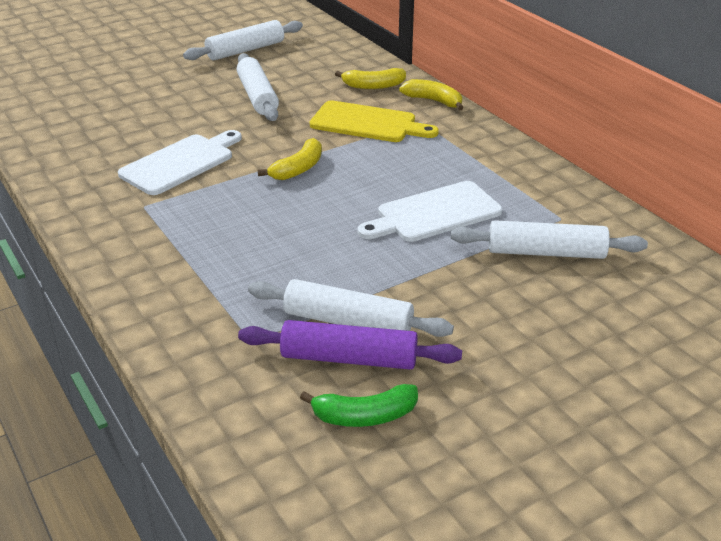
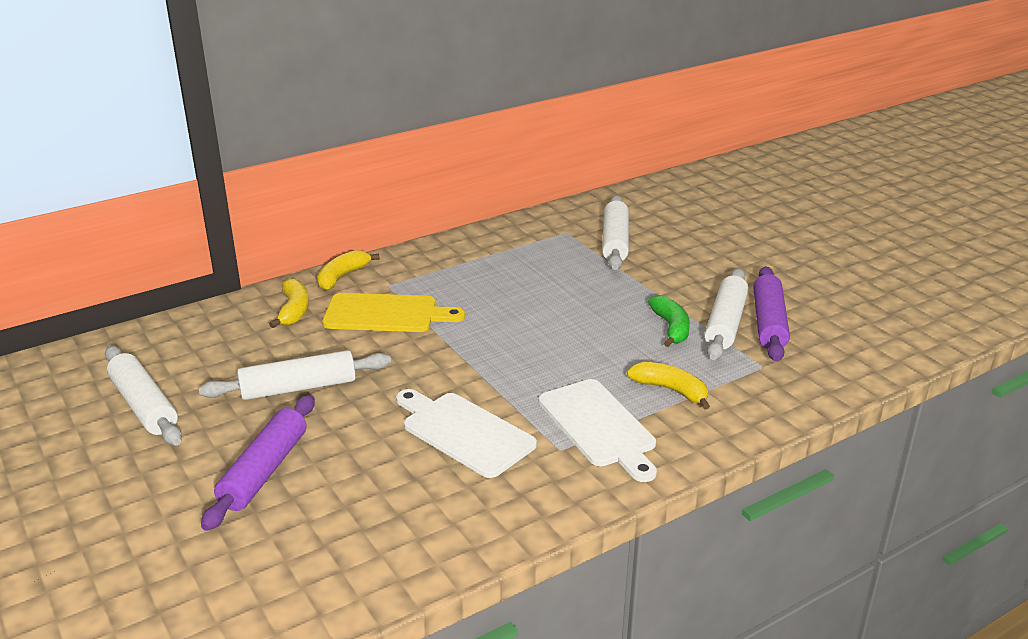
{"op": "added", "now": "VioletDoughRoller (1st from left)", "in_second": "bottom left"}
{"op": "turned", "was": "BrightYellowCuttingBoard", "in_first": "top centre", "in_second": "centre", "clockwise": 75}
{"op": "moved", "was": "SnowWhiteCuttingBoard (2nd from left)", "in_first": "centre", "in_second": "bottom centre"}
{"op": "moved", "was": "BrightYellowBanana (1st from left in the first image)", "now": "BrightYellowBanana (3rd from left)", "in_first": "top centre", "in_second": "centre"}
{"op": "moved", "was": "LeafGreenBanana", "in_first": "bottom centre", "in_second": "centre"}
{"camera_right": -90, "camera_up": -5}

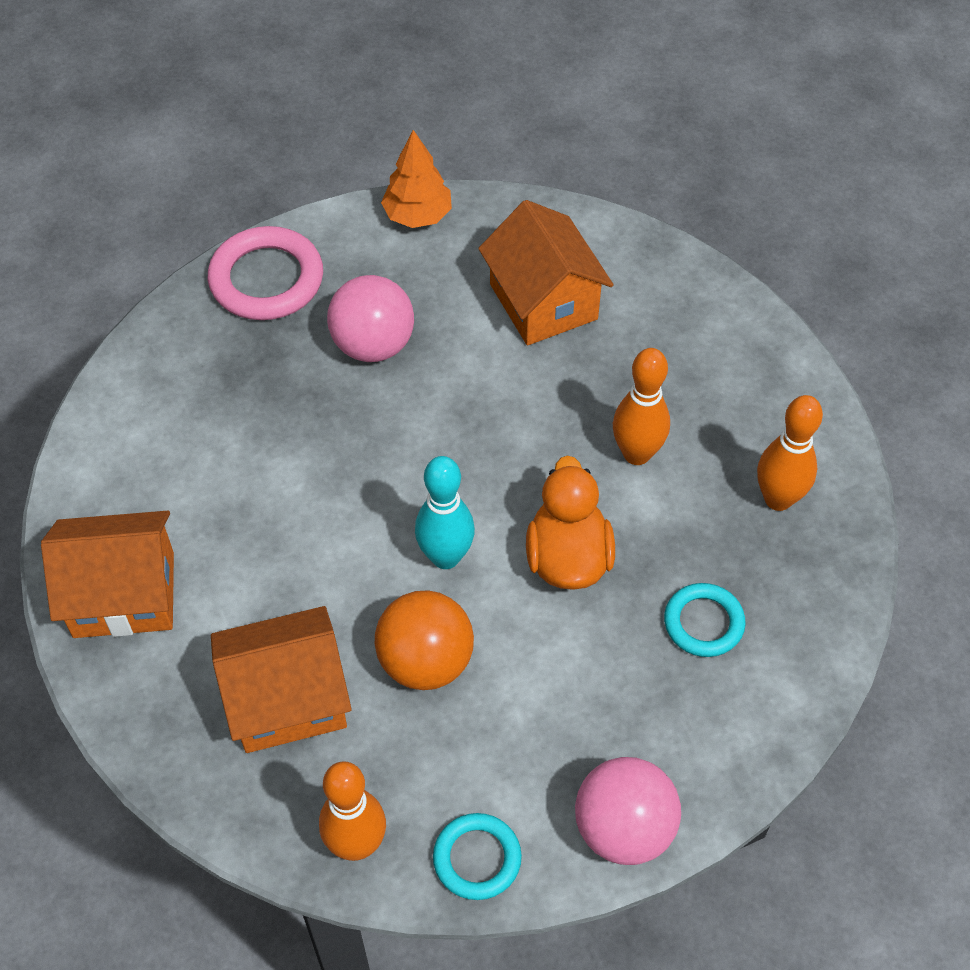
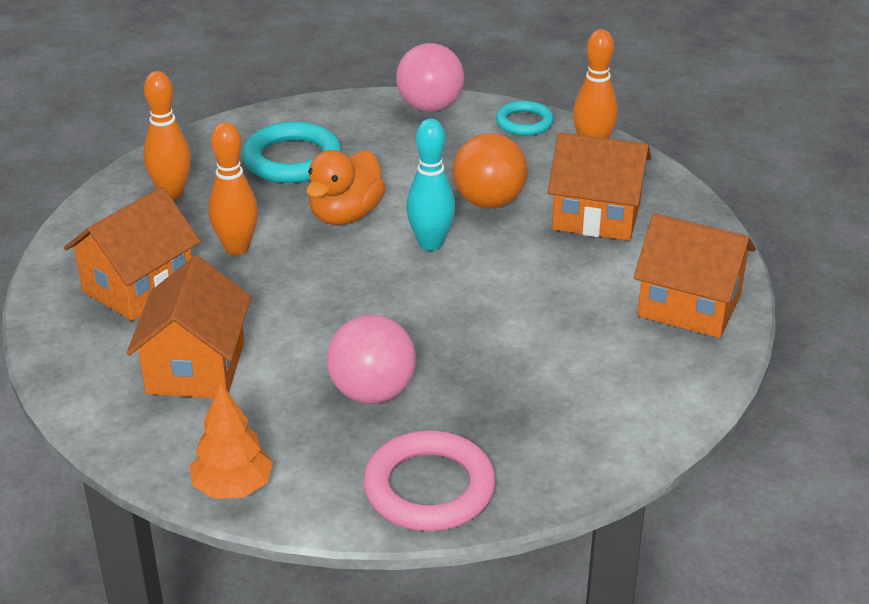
{"op": "added", "now": "OrangeCottage (1st from left)", "in_second": "middle left"}
{"op": "resized", "was": "TurquoiseTorus (2nd from left in the first image)", "in_first": "middle right", "in_second": "top centre", "ratio": 1.64}
{"camera_right": -150, "camera_up": -20}

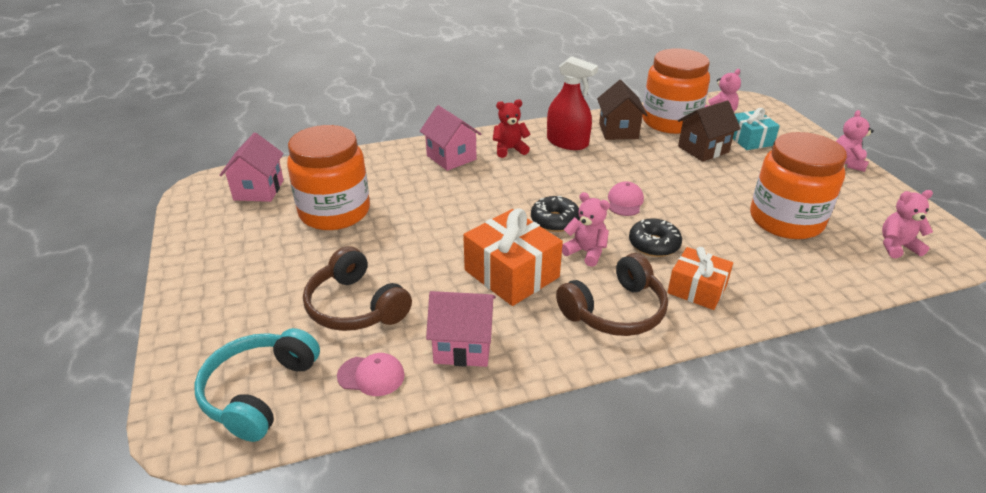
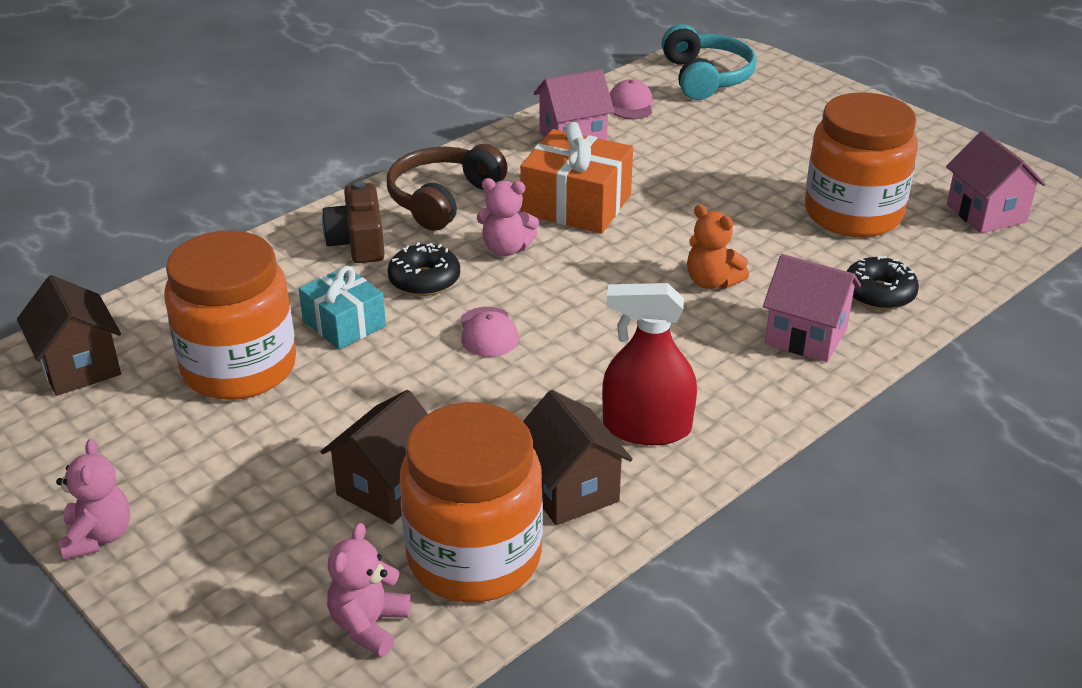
{"op": "replaced", "was": "RosyTeddyBear (4th from left)", "now": "DarkBrownCottage (1st from left)", "in_first": "middle right", "in_second": "middle left"}
{"op": "moved", "was": "TurquoisePresent", "in_first": "top right", "in_second": "middle left"}
{"op": "replaced", "was": "OrangePresent (2nd from left)", "now": "DarkBrownPhotoCamera", "in_first": "middle right", "in_second": "top left"}
{"op": "turned", "was": "RosyCap (1st from left in the first image)", "in_first": "bottom centre", "in_second": "top centre", "clockwise": 105}
{"op": "added", "now": "OrangeTeddyBear", "in_second": "centre"}
{"op": "moved", "was": "BlackDonut (1st from left in the first image)", "now": "BlackDonut (2nd from left)", "in_first": "centre", "in_second": "middle right"}
{"op": "removed", "was": "DarkBrownHeadset (1st from left)", "in_first": "centre"}
{"op": "removed", "was": "CrimsonTeddyBear", "in_first": "top centre"}
{"camera_right": 155, "camera_up": 0}

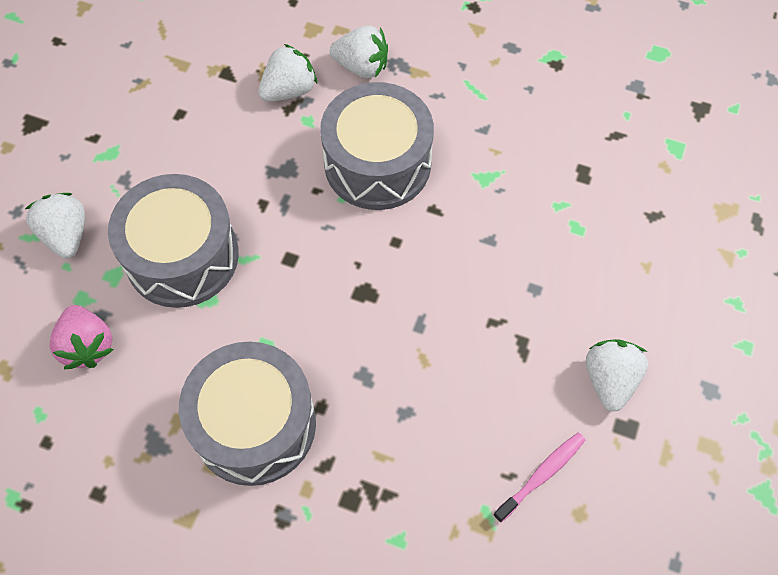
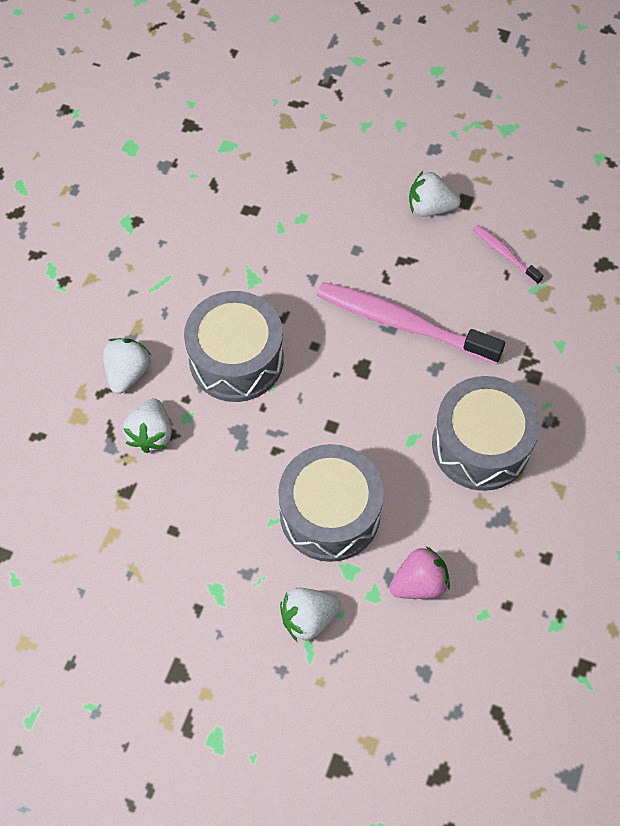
{"op": "turned", "was": "SnowWhiteStrawberry (2nd from left)", "in_first": "top centre", "in_second": "middle left", "clockwise": -135}
{"op": "added", "now": "RosyToothbrush (1st from left)", "in_second": "centre"}
{"camera_right": -90, "camera_up": 0}

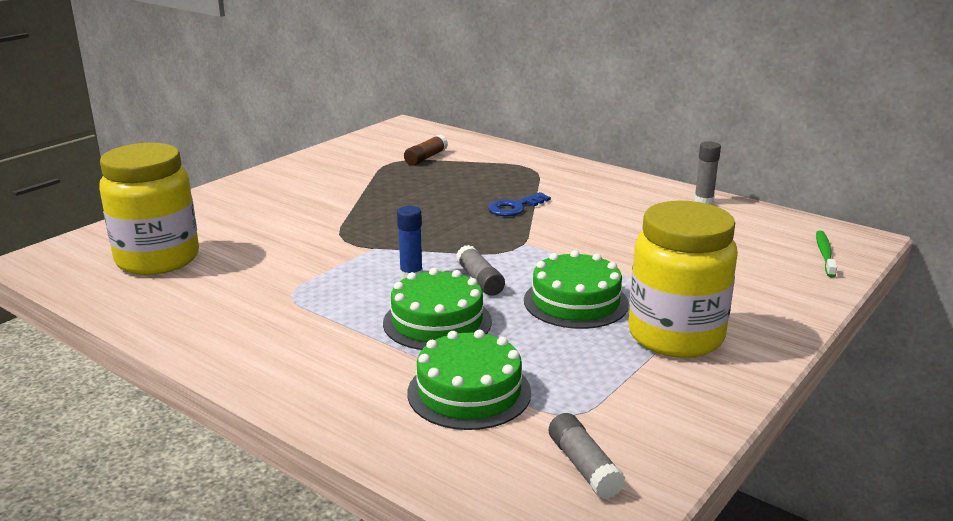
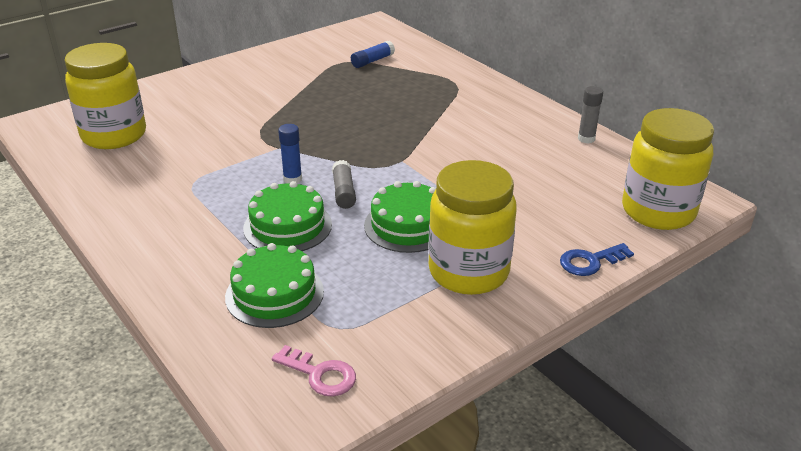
{"op": "replaced", "was": "GrayStickOfGlue (2nd from left)", "now": "RosyLatchkey", "in_first": "bottom centre", "in_second": "bottom centre"}
{"op": "recoloured", "was": "DarkBrownStickOfGlue", "now": "RoyalBlueStickOfGlue (2nd from left)", "in_first": "top centre", "in_second": "top centre"}
{"op": "moved", "was": "RoyalBlueLatchkey", "in_first": "centre", "in_second": "middle right"}
{"op": "replaced", "was": "LeafGreenToothbrush", "now": "BrightYellowJar (3rd from left)", "in_first": "middle right", "in_second": "middle right"}
{"camera_right": 15, "camera_up": 10}

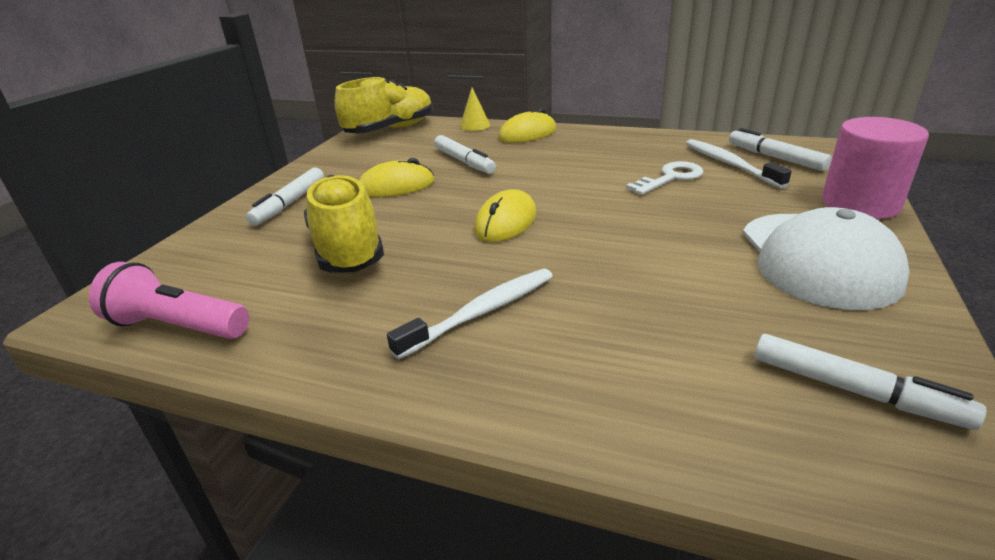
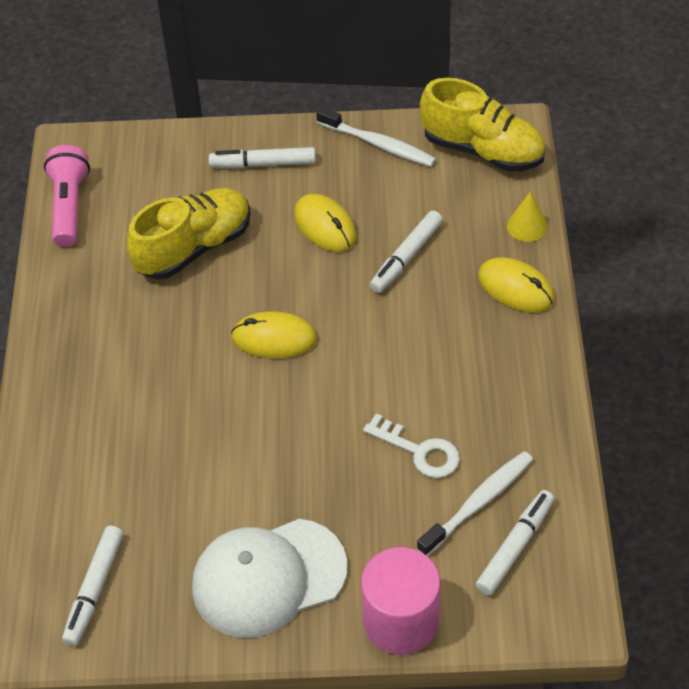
{"op": "moved", "was": "SnowWhiteToothbrush (1st from left)", "in_first": "centre", "in_second": "top centre"}
{"camera_right": 70, "camera_up": 20}

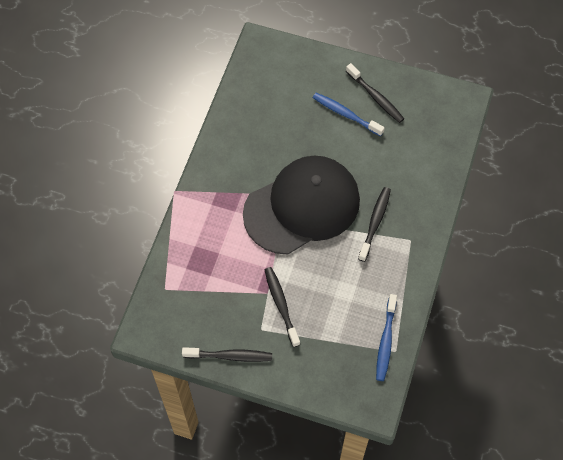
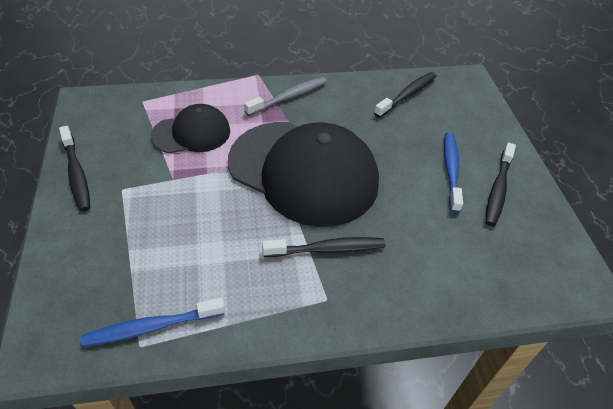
{"op": "added", "now": "BlackCap (1st from left)", "in_second": "top left"}
{"op": "added", "now": "GrayToothbrush", "in_second": "top centre"}
{"op": "moved", "was": "BlackToothbrush (2nd from left in the first image)", "now": "BlackToothbrush (3rd from left)", "in_first": "bottom centre", "in_second": "top centre"}
{"camera_right": 60, "camera_up": -15}

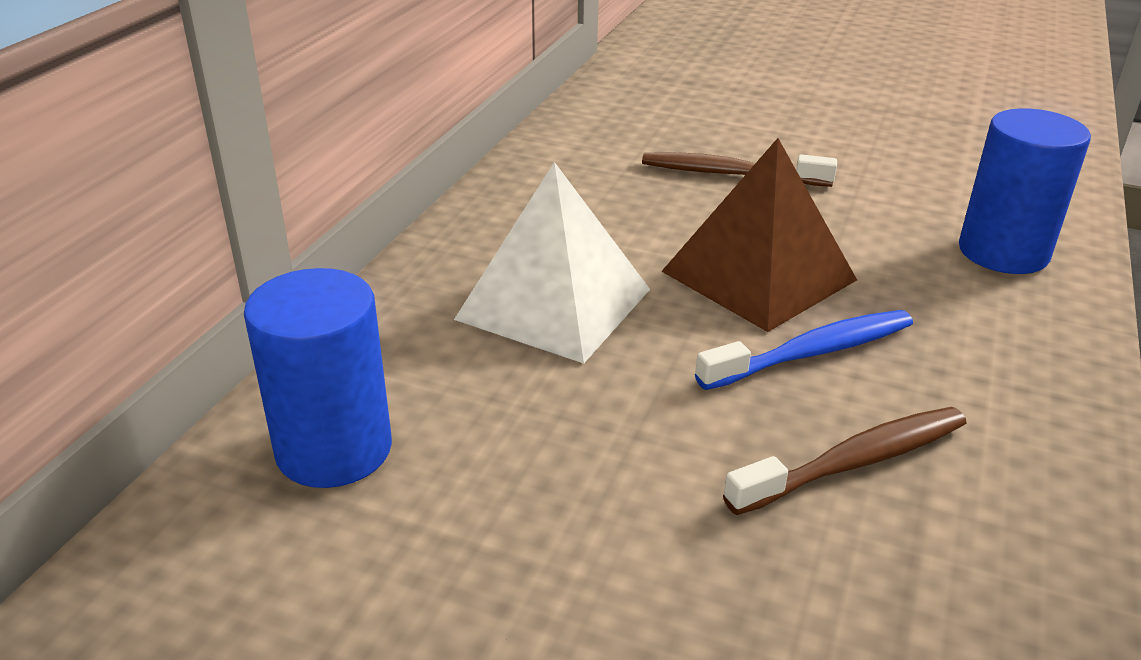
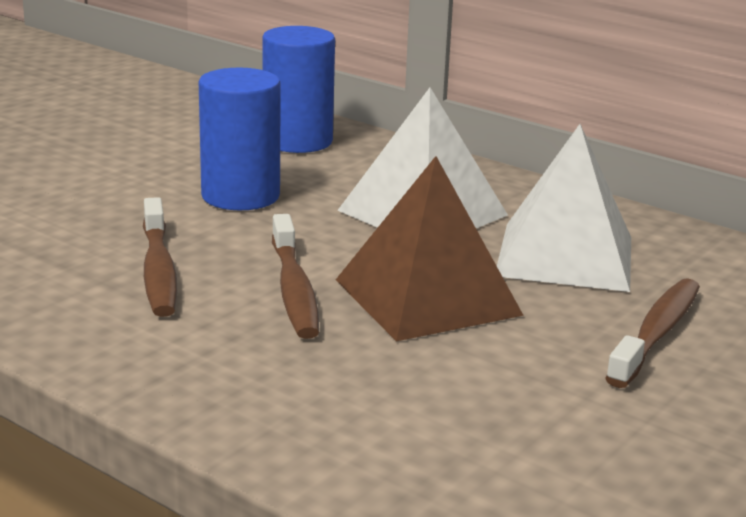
{"op": "moved", "was": "RoyalBlueCylinderShape (2nd from left in the first image)", "now": "RoyalBlueCylinderShape (1st from left)", "in_first": "top right", "in_second": "top left"}
{"op": "recoloured", "was": "RoyalBlueToothbrush", "now": "DarkBrownToothbrush (2nd from left)", "in_first": "middle right", "in_second": "centre"}
{"op": "added", "now": "SnowWhitePyramidShape (2nd from left)", "in_second": "middle right"}
{"camera_right": 105, "camera_up": -10}

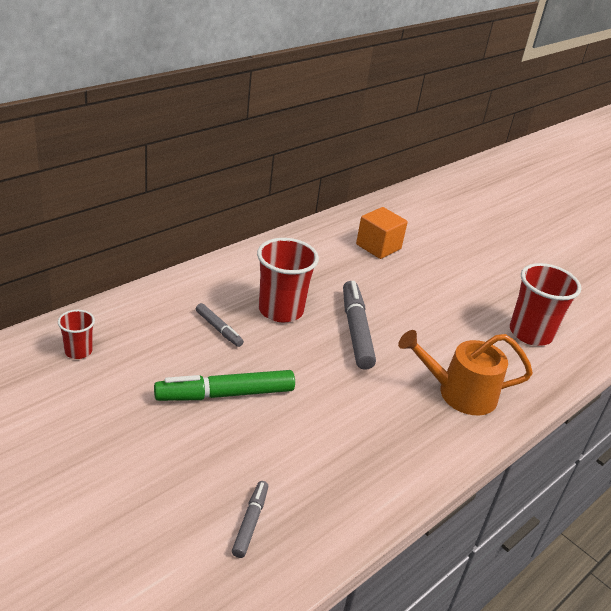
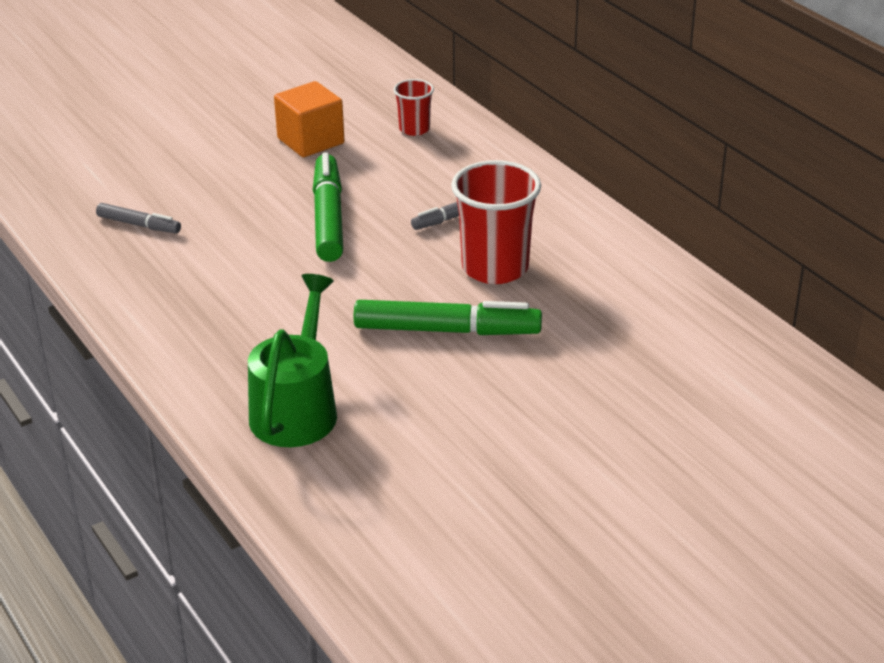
{"op": "recoloured", "was": "OrangeWateringPot", "now": "LeafGreenWateringPot", "in_first": "middle right", "in_second": "middle left"}
{"op": "moved", "was": "OrangeBlock", "in_first": "centre", "in_second": "top centre"}
{"op": "recoloured", "was": "GrayMarker (3rd from left)", "now": "LeafGreenMarker (2nd from left)", "in_first": "centre", "in_second": "centre"}
{"op": "removed", "was": "CrimsonTumbler (3rd from left)", "in_first": "middle right"}
{"camera_right": 105, "camera_up": 0}

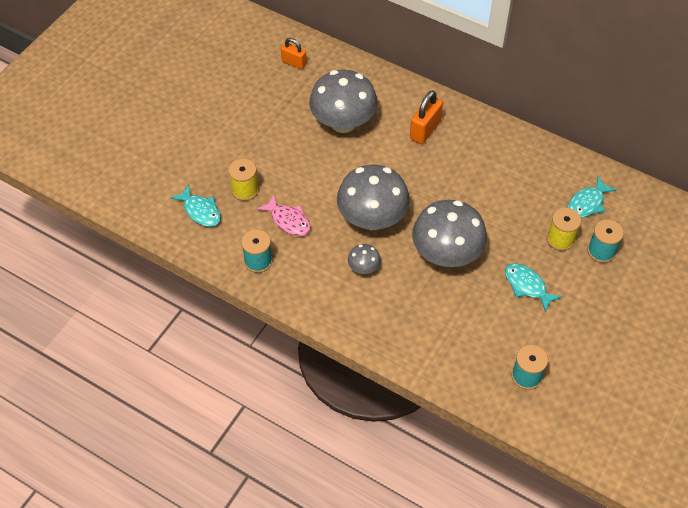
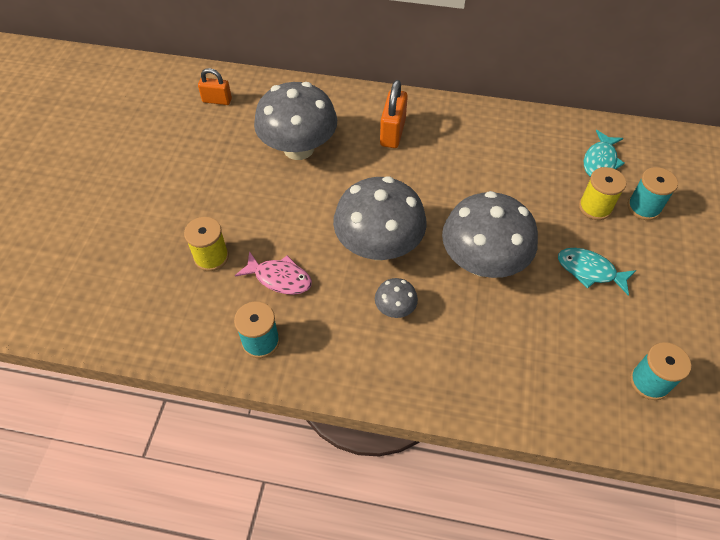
{"op": "removed", "was": "TurquoiseFish (1st from left)", "in_first": "middle left"}
{"camera_right": -20, "camera_up": 0}

